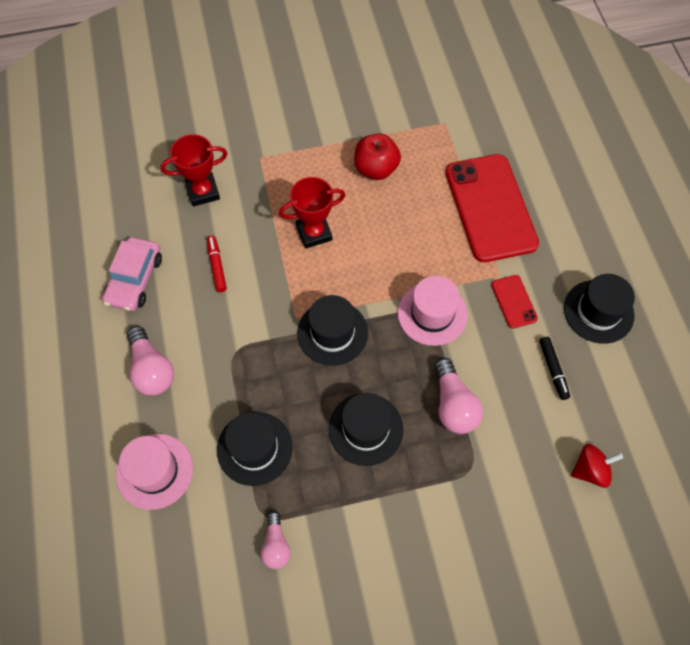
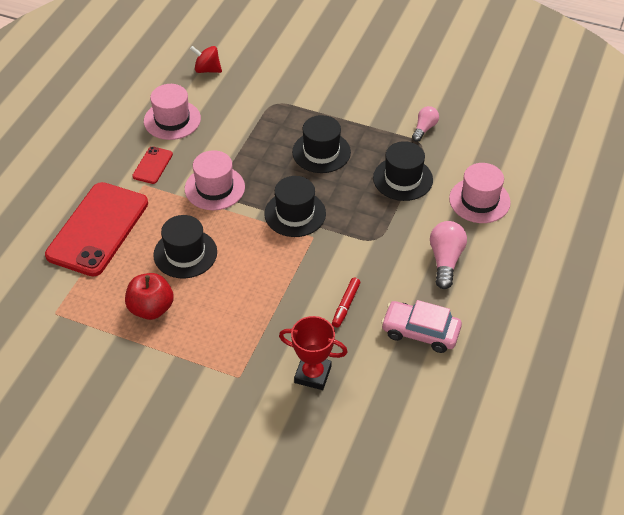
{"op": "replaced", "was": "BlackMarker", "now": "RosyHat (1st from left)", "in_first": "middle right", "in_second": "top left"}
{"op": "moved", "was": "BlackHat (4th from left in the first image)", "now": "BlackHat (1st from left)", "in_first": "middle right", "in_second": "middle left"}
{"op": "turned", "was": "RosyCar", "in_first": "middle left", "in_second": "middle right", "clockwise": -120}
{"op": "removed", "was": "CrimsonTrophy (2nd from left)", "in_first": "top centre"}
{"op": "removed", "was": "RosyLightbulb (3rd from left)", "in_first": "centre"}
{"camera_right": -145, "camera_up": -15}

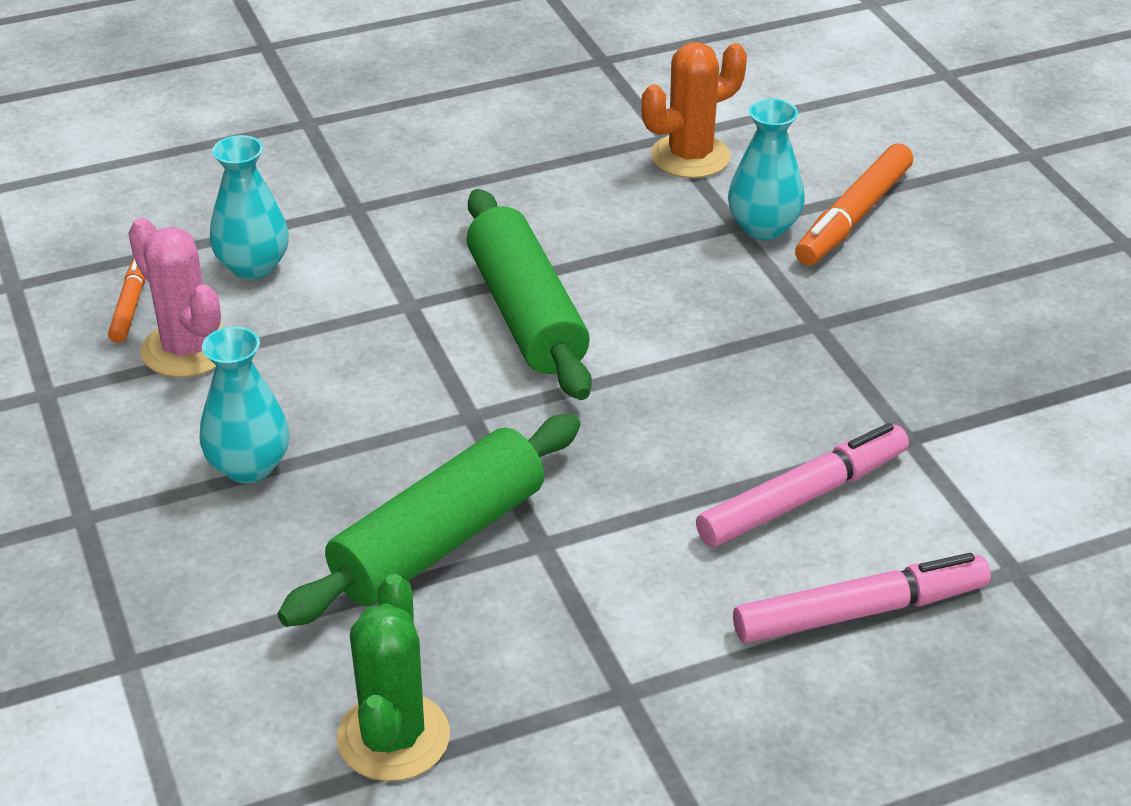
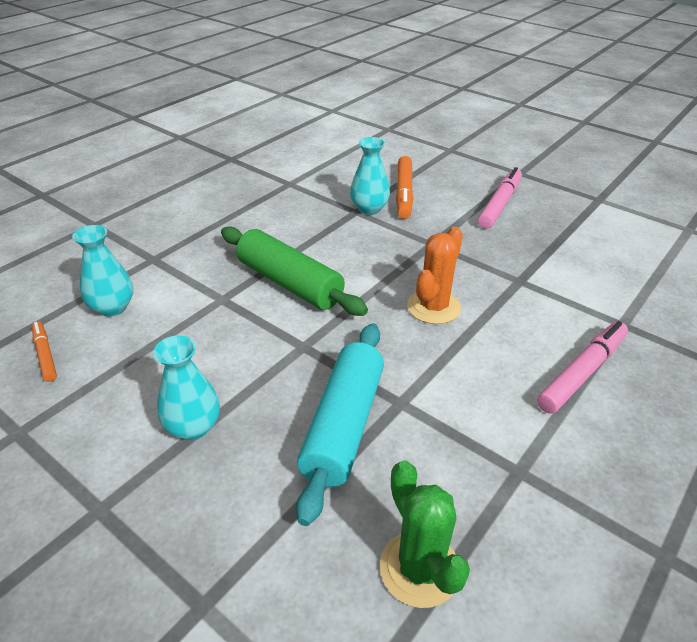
{"op": "recoloured", "was": "LeafGreenDoughRoller (1st from left)", "now": "TurquoiseDoughRoller", "in_first": "centre", "in_second": "centre"}
{"op": "moved", "was": "OrangeCactus", "in_first": "top centre", "in_second": "centre"}
{"op": "moved", "was": "RosyMarker (1st from left)", "in_first": "middle right", "in_second": "top right"}
{"op": "removed", "was": "RosyCactus", "in_first": "middle left"}
{"camera_right": -30, "camera_up": 0}

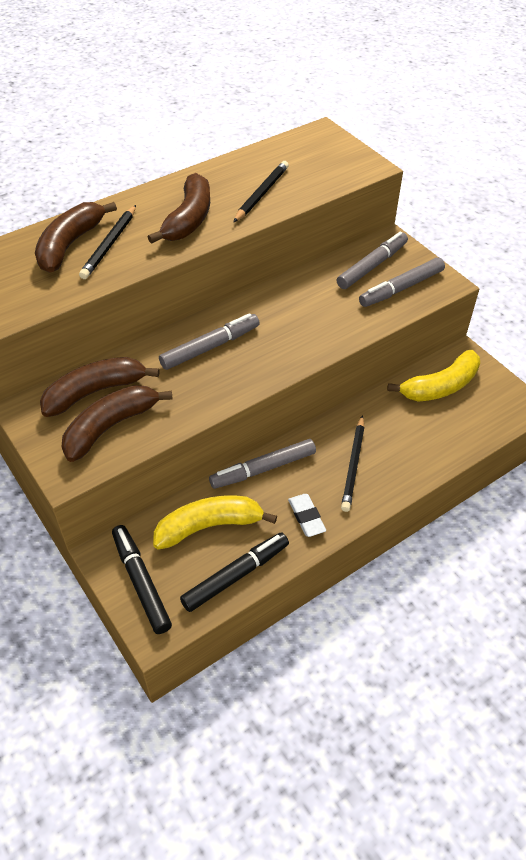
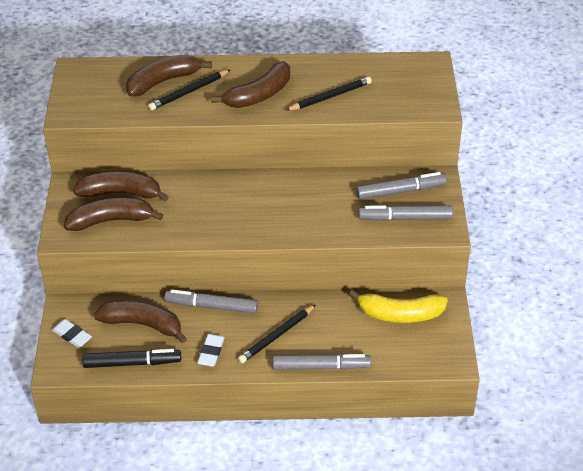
{"op": "replaced", "was": "BlackMarker (1st from left)", "now": "SnowWhiteGumEraser (1st from left)", "in_first": "bottom left", "in_second": "bottom left"}
{"op": "recoloured", "was": "BrightYellowBanana (1st from left)", "now": "DarkBrownBanana (3rd from left)", "in_first": "centre", "in_second": "bottom left"}
{"op": "moved", "was": "GrayMarker (1st from left in the first image)", "now": "GrayMarker (2nd from left)", "in_first": "centre", "in_second": "bottom centre"}
{"camera_right": 35, "camera_up": -5}

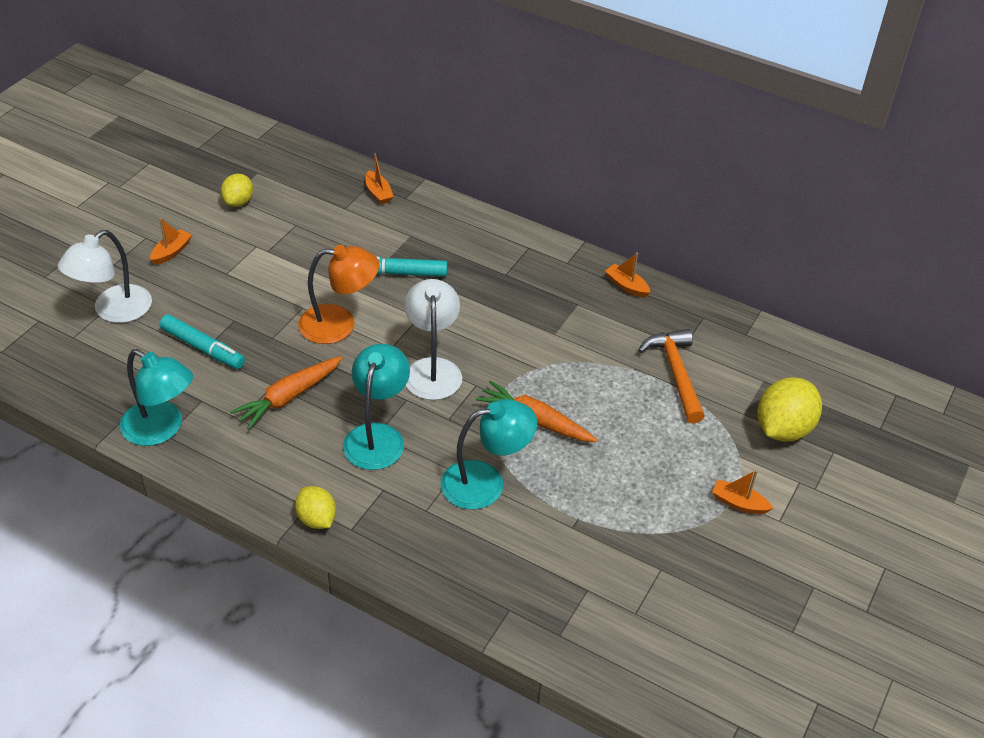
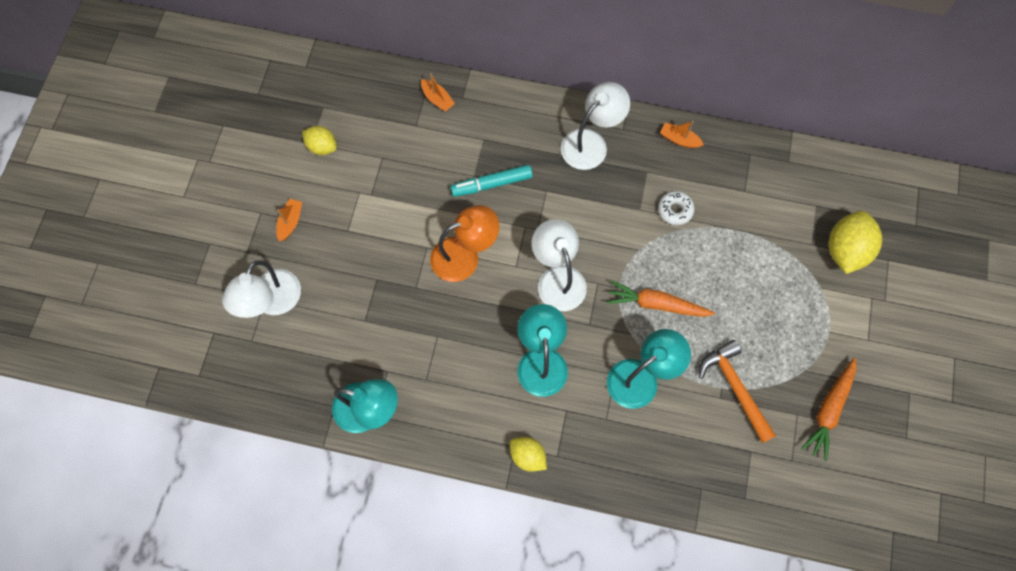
{"op": "turned", "was": "BrightYellowLemon (1st from left)", "in_first": "top left", "in_second": "top left", "clockwise": -60}
{"op": "added", "now": "SnowWhiteLamp (3rd from left)", "in_second": "top centre"}
{"op": "added", "now": "SnowWhiteDonut", "in_second": "centre"}
{"op": "moved", "was": "OrangeHammer", "in_first": "middle right", "in_second": "bottom right"}
{"op": "moved", "was": "OrangeRootVegetable (1st from left in the first image)", "now": "OrangeRootVegetable (2nd from left)", "in_first": "middle left", "in_second": "bottom right"}
{"op": "removed", "was": "TurquoiseMarker (1st from left)", "in_first": "middle left"}
{"op": "removed", "was": "OrangeToyBoat (4th from left)", "in_first": "bottom right"}
{"camera_right": -15, "camera_up": 25}

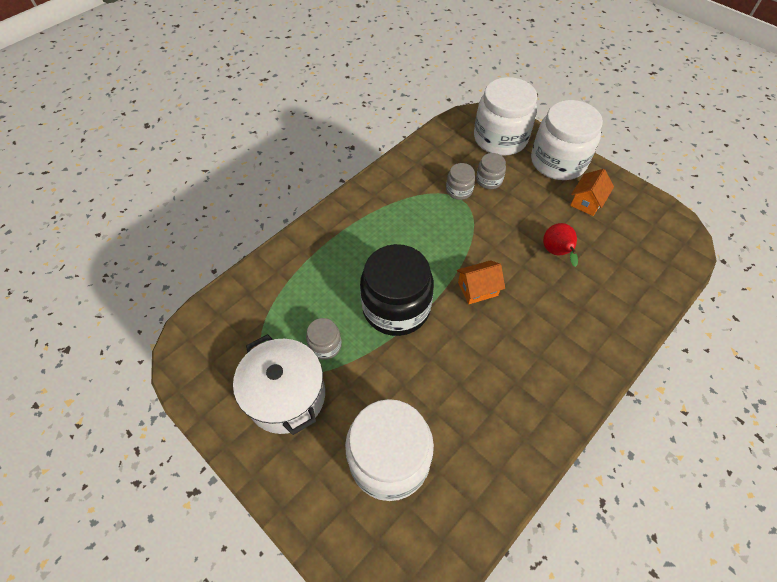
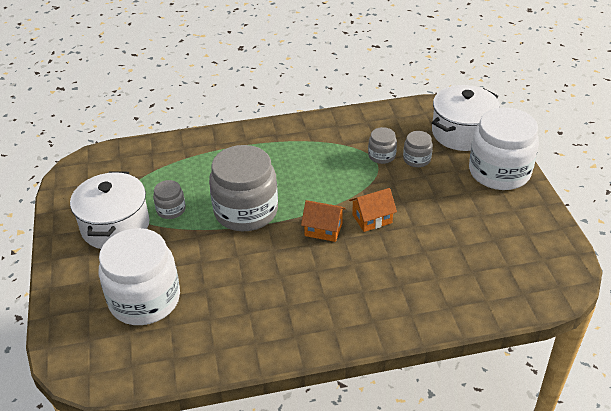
{"op": "recoloured", "was": "BlackJar", "now": "GrayJar (2nd from left)", "in_first": "centre", "in_second": "centre"}
{"op": "moved", "was": "OrangeCottage (2nd from left)", "in_first": "top right", "in_second": "centre"}
{"op": "replaced", "was": "SnowWhiteJar (2nd from left)", "now": "SnowWhiteStockpot (2nd from left)", "in_first": "top centre", "in_second": "top right"}
{"op": "removed", "was": "CrimsonPear", "in_first": "middle right"}
{"camera_right": 35, "camera_up": -15}

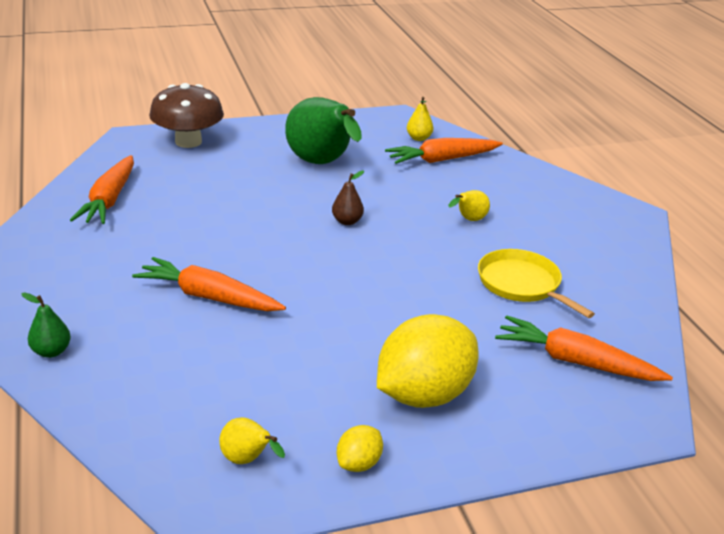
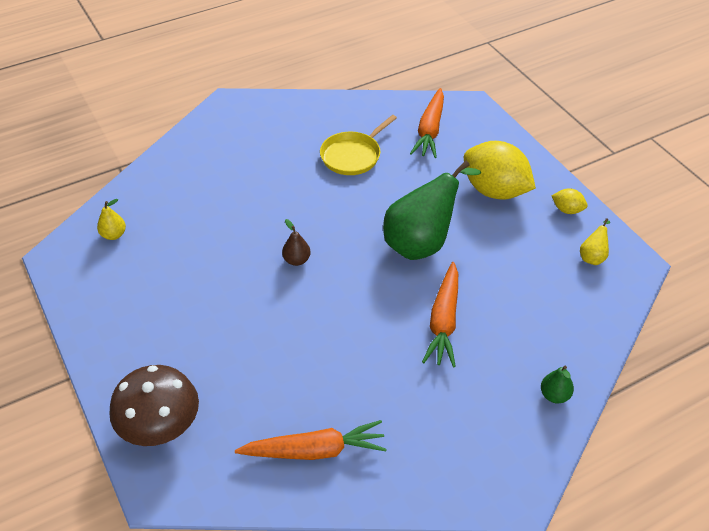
{"op": "moved", "was": "LeafGreenPear (2nd from left in the first image)", "now": "LeafGreenPear (1st from left)", "in_first": "top centre", "in_second": "centre"}
{"op": "removed", "was": "OrangeRootVegetable (3rd from left)", "in_first": "top centre"}
{"op": "removed", "was": "BrightYellowPear (3rd from left)", "in_first": "centre"}
{"camera_right": -100, "camera_up": 15}

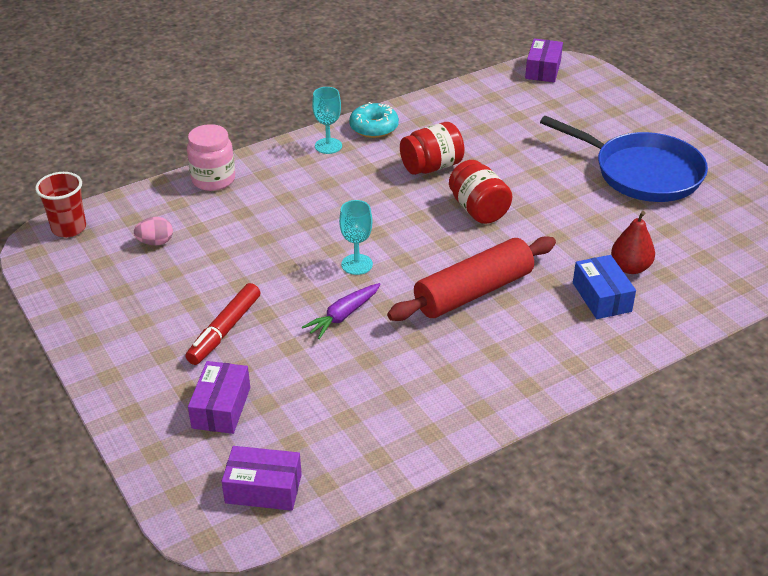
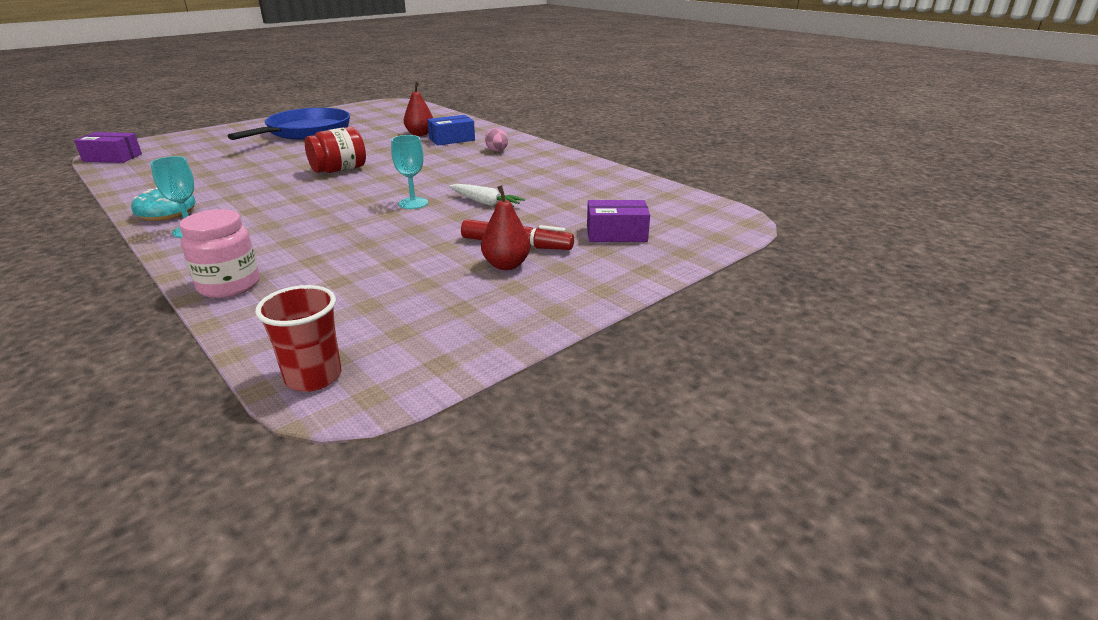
{"op": "recoloured", "was": "VioletRootVegetable", "now": "SnowWhiteRootVegetable", "in_first": "centre", "in_second": "top centre"}
{"op": "added", "now": "CrimsonPear (2nd from left)", "in_second": "centre"}
{"op": "moved", "was": "RosyEgg", "in_first": "middle left", "in_second": "top centre"}
{"op": "removed", "was": "VioletPackage (2nd from left)", "in_first": "bottom centre"}
{"op": "removed", "was": "CrimsonDoughRoller", "in_first": "centre"}
{"op": "removed", "was": "CrimsonJar (1st from left)", "in_first": "top centre"}
{"camera_right": -100, "camera_up": -10}

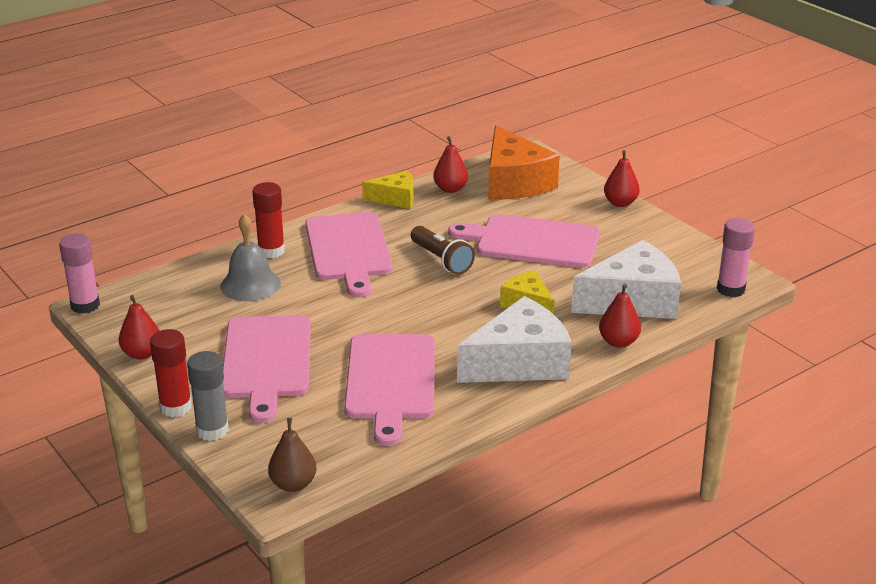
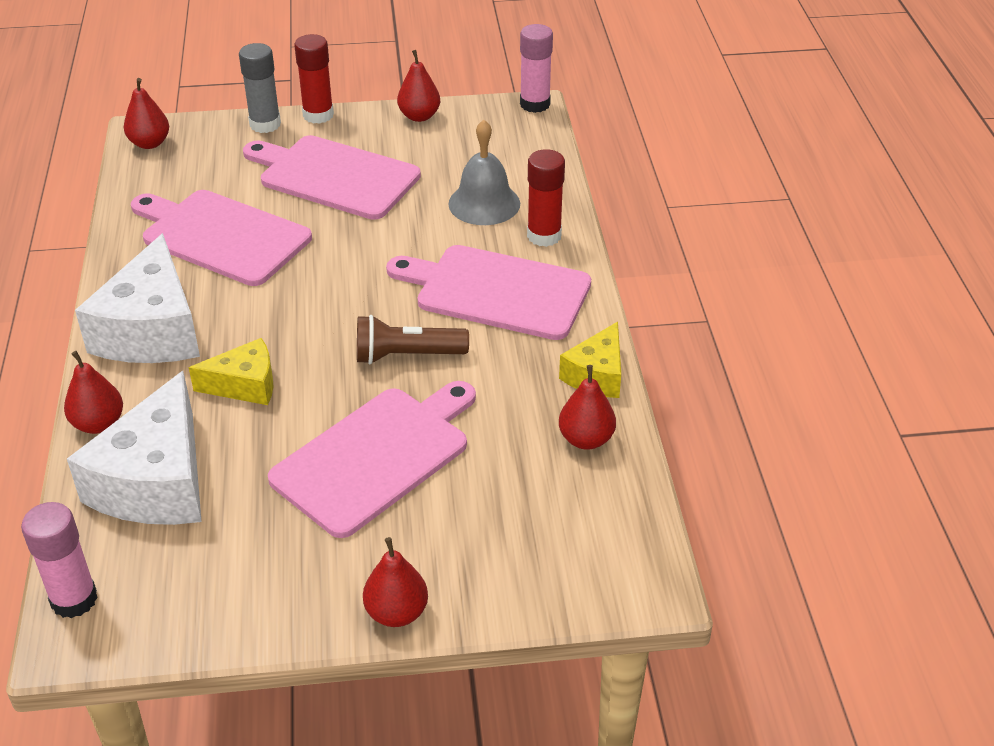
{"op": "recoloured", "was": "DarkBrownPear", "now": "CrimsonPear (2nd from left)", "in_first": "bottom centre", "in_second": "top left"}
{"op": "removed", "was": "OrangeCheese", "in_first": "top centre"}
{"camera_right": 120, "camera_up": 10}

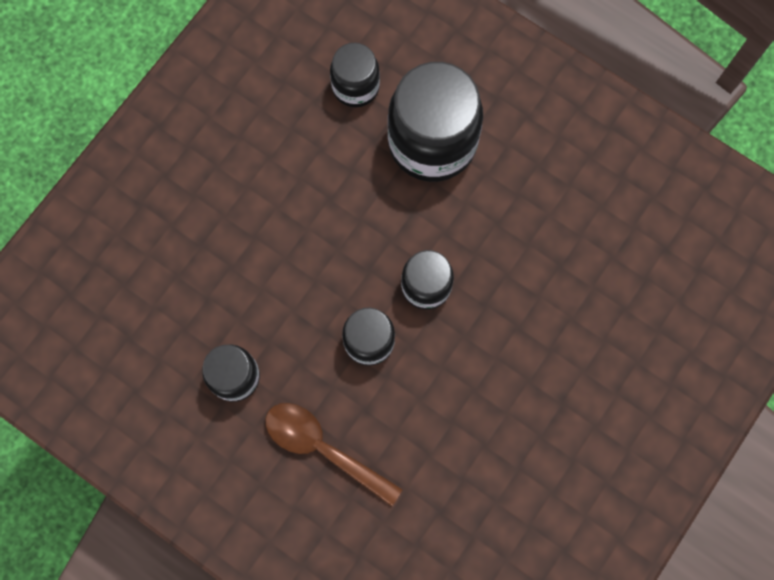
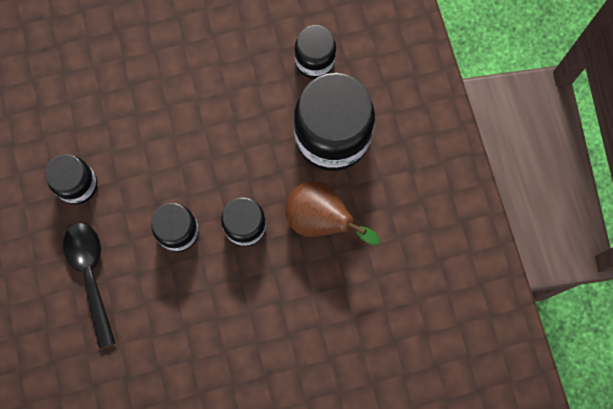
{"op": "recoloured", "was": "DarkBrownTablespoon", "now": "BlackTablespoon", "in_first": "bottom centre", "in_second": "bottom left"}
{"op": "added", "now": "DarkBrownPear", "in_second": "centre"}
{"camera_right": 40, "camera_up": 0}

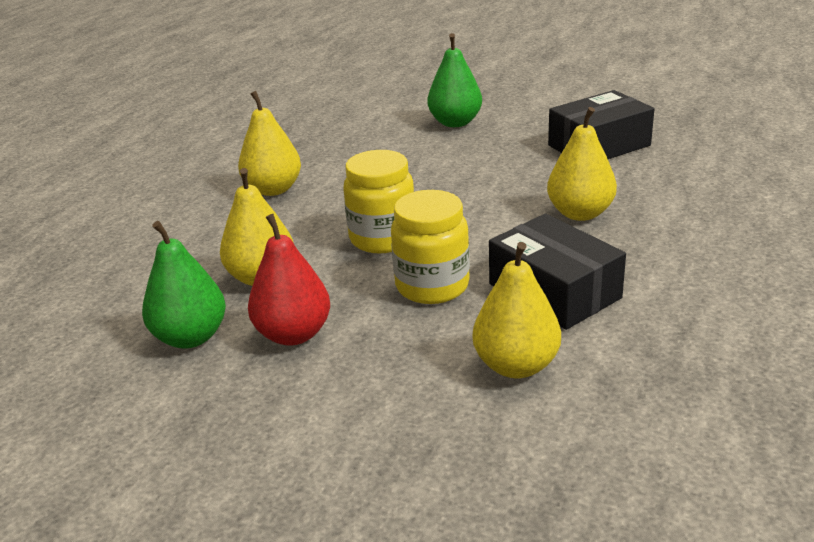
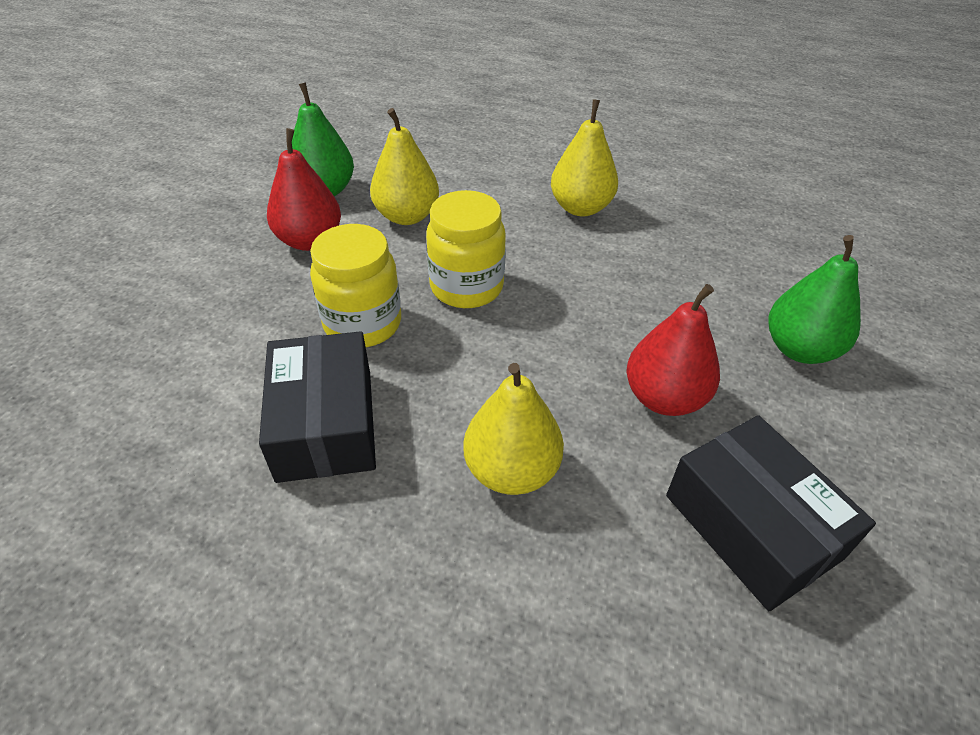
{"op": "turned", "was": "BlackPackage (1st from left)", "in_first": "middle right", "in_second": "middle left", "clockwise": -60}
{"op": "added", "now": "CrimsonPear (2nd from left)", "in_second": "middle right"}
{"op": "removed", "was": "BrightYellowPear (3rd from left)", "in_first": "centre"}
{"camera_right": 85, "camera_up": 15}

